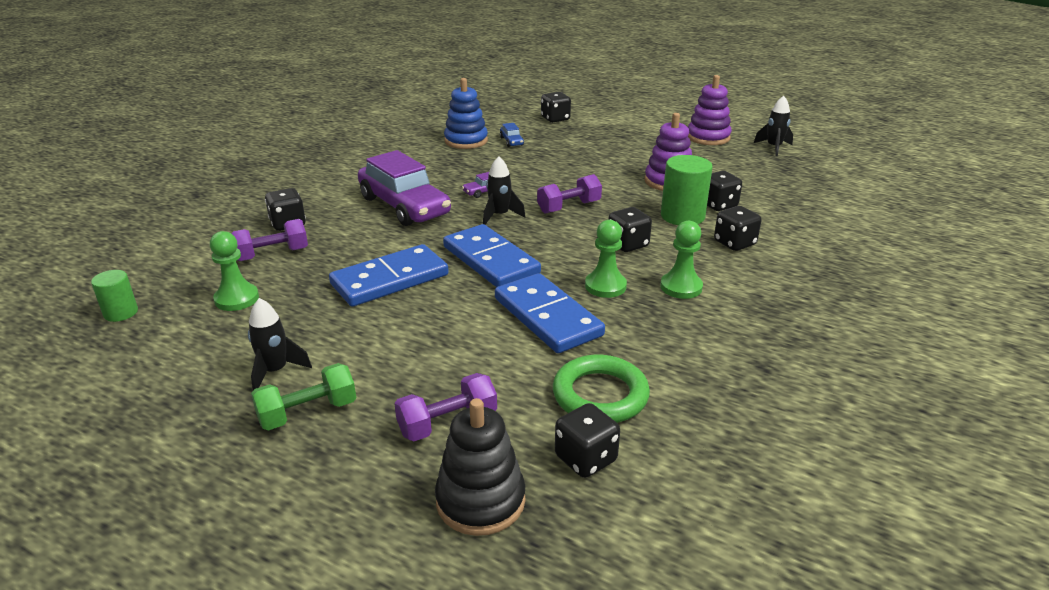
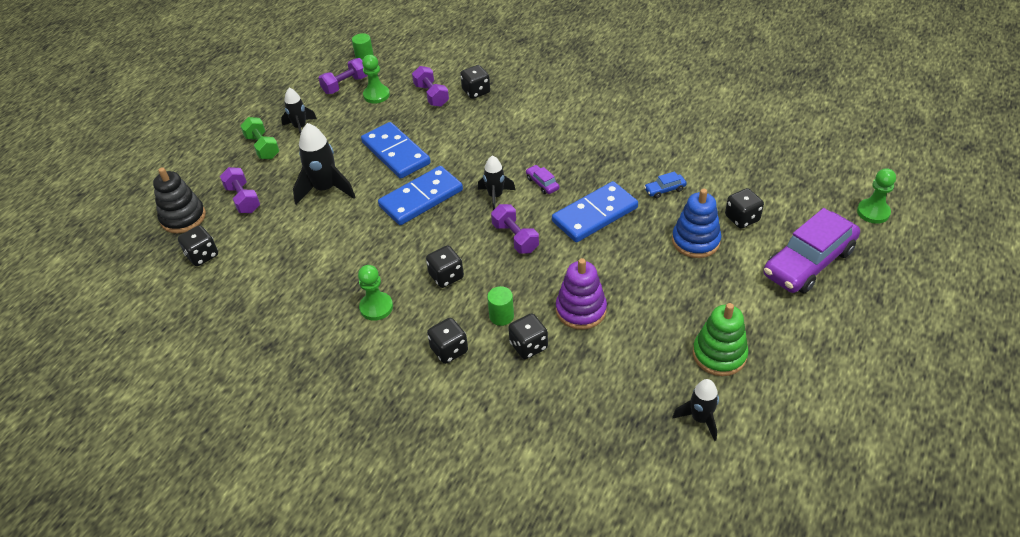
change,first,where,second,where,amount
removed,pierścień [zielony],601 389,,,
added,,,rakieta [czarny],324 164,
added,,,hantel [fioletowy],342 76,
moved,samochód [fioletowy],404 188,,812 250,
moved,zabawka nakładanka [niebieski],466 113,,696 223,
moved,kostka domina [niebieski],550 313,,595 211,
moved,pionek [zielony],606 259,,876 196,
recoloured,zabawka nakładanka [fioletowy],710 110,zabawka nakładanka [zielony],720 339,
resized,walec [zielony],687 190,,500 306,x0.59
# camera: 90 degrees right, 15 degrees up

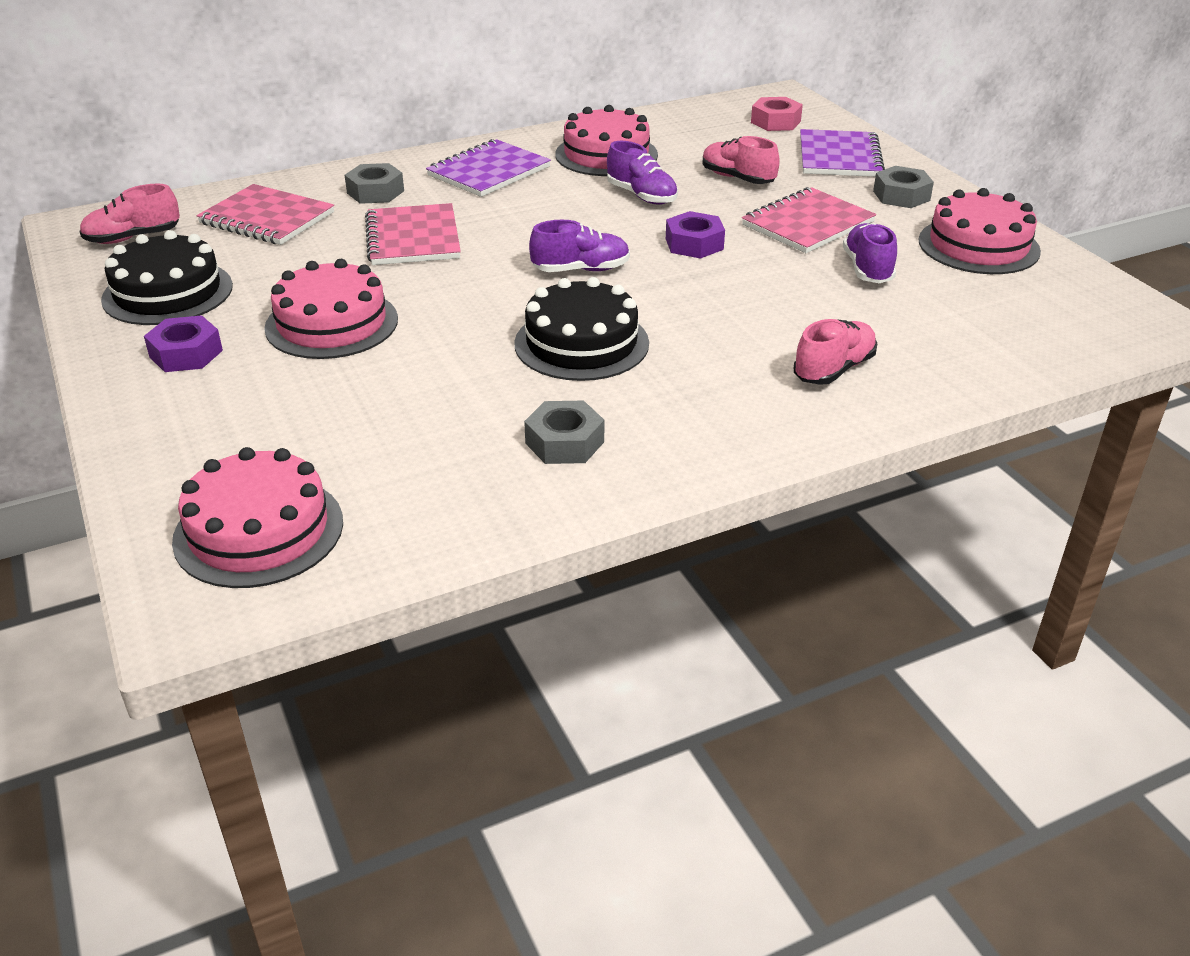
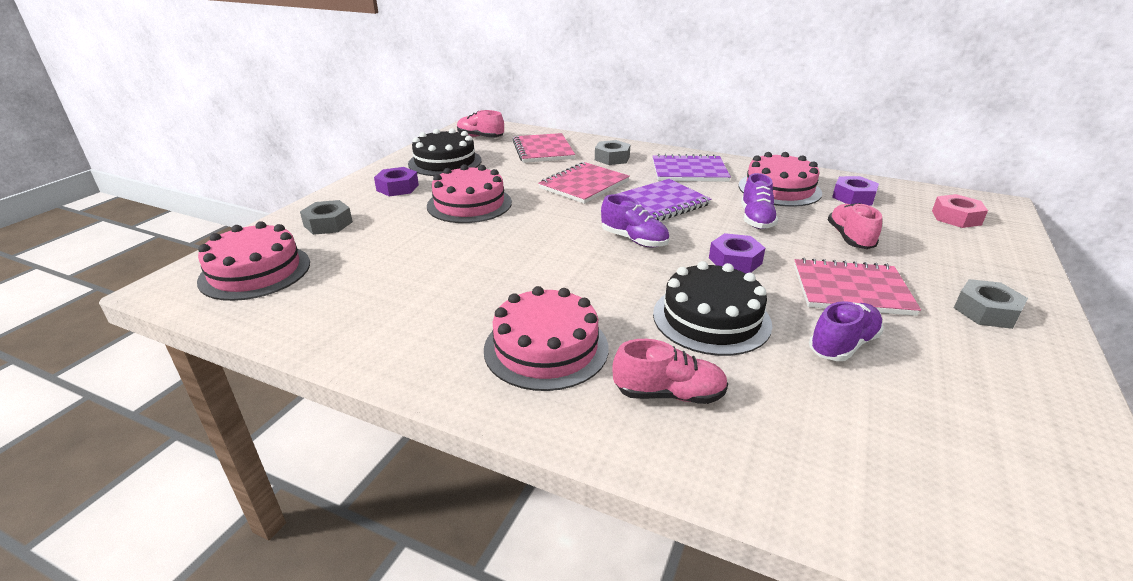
change,first,where,second,where,amount
added,,,nakrętka [fioletowy],855 190,
moved,tort [czarny],581 329,,712 308,
moved,nakrętka [szary],564 432,,326 217,
moved,zeszyt [fioletowy],842 153,,663 200,
moved,tort [różowy],980 231,,546 338,
# camera: 50 degrees right, 5 degrees down

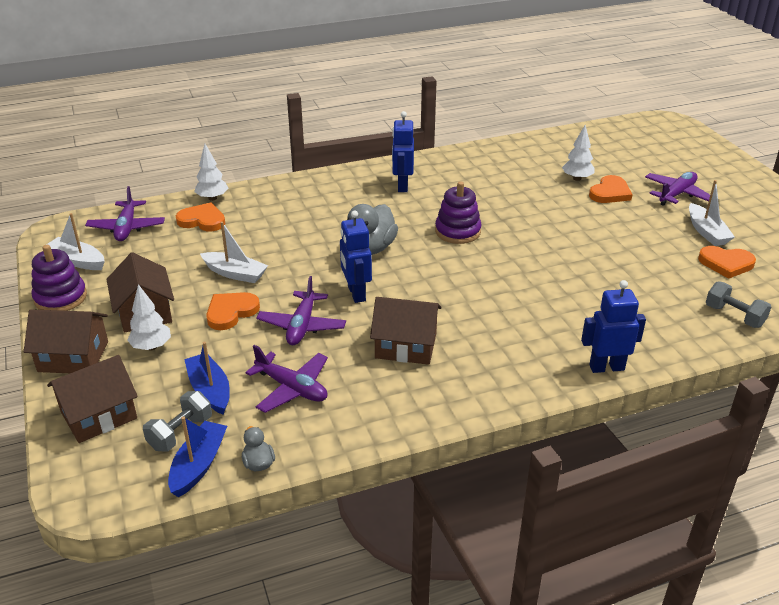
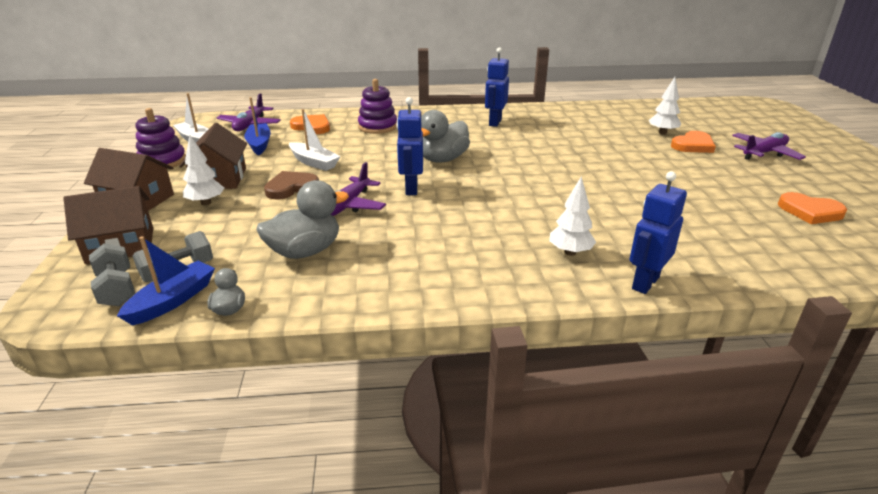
change,first,where,second,where,amount
removed,domek [brązowy],405 331,,,
removed,łódka [biały],712 213,,,
moved,łódka [niebieski],207 378,,257 126,
moved,drzewko [biały],211 172,,572 216,
moved,zabawka nakładanka [fioletowy],458 212,,377 106,
moved,hantel [szary],738 304,,112 274,
replaced,samolot [fioletowy],286 379,kaczka [szary],303 219,
recoloured,serce [pomarańczowy],233 311,serce [brązowy],291 185,
turned,robot [niebieski],613 326,,658 232,60 degrees counterclockwise
# camera: 15 degrees right, 5 degrees down

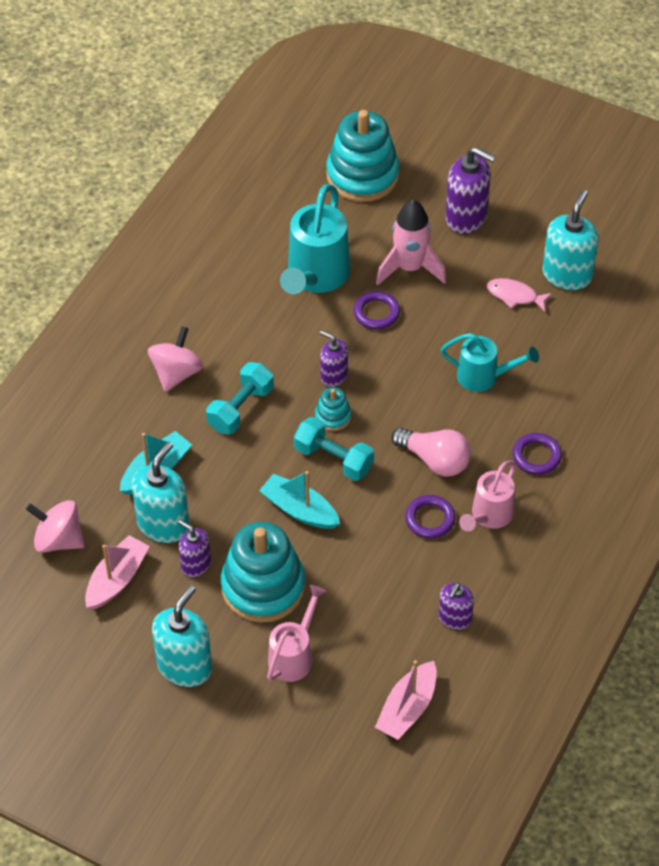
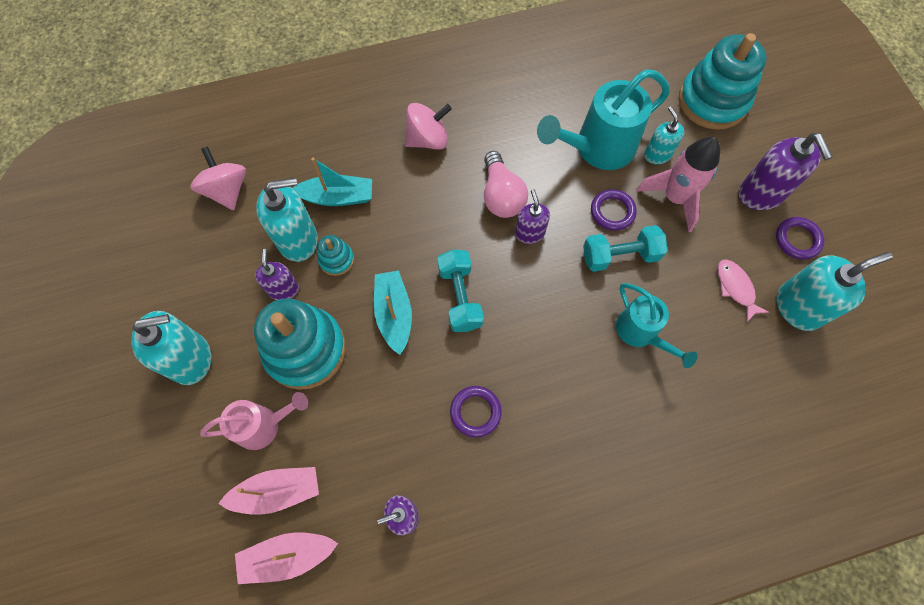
change,first,where,second,where,amount
removed,konewka [różowy],487 496,,,
added,,,dozownik mydła [turkusowy],664 135,
moved,łódka [różowy],117 572,,268 491,
moved,hantel [turkusowy],240 398,,625 248,
moved,zabawka nakładanka [turkusowy],333 409,,335 255,
moved,żarówka [różowy],431 452,,506 184,
moved,pierścień [fioletowy],537 454,,800 238,
# camera: 45 degrees right, 15 degrees up

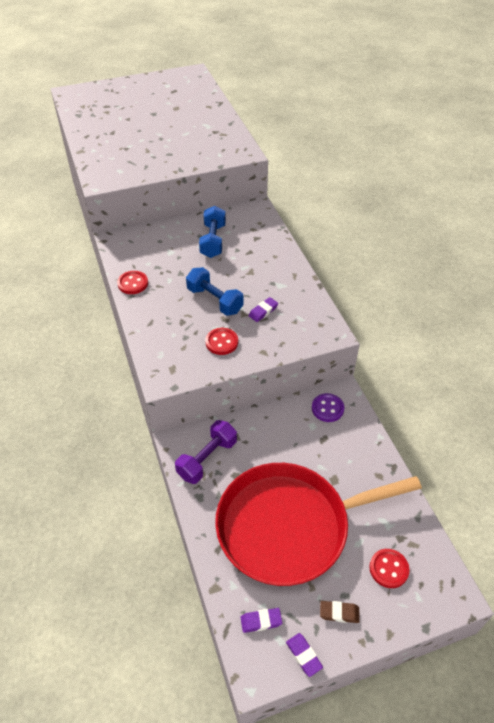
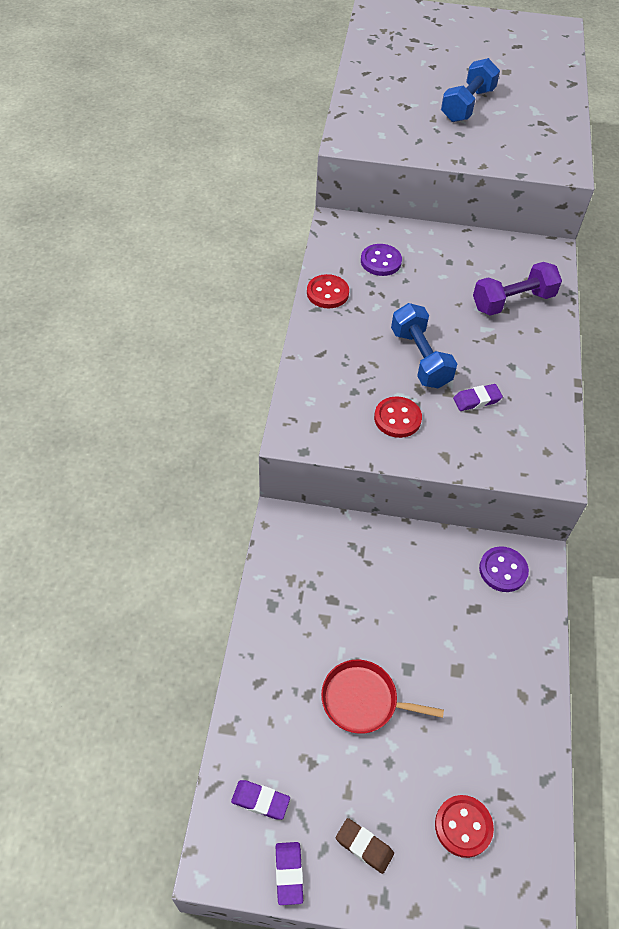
change,first,where,second,where,amount
added,,,guzik [fioletowy],381 260,
moved,hantel [fioletowy],206 452,,517 289,
moved,hantel [niebieski],212 232,,470 90,
resized,patelnia [czerwony],318 524,,382 697,x0.41
# camera: 25 degrees right, 5 degrees up

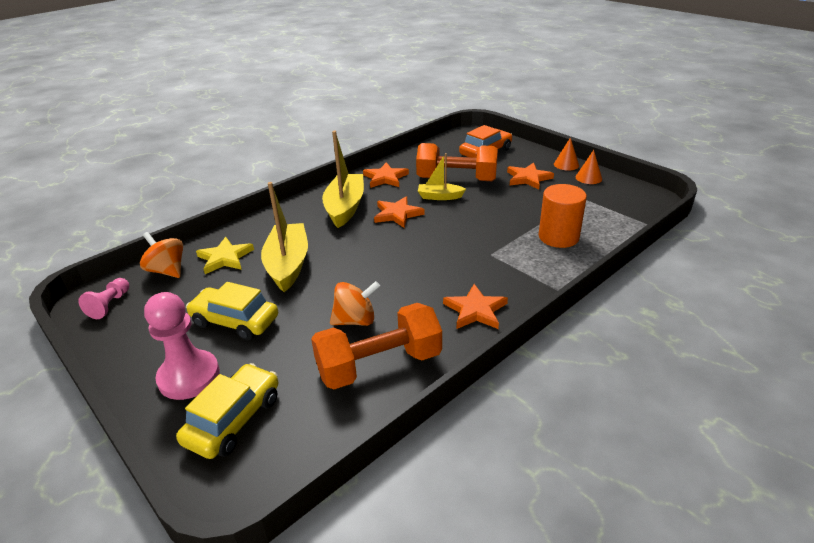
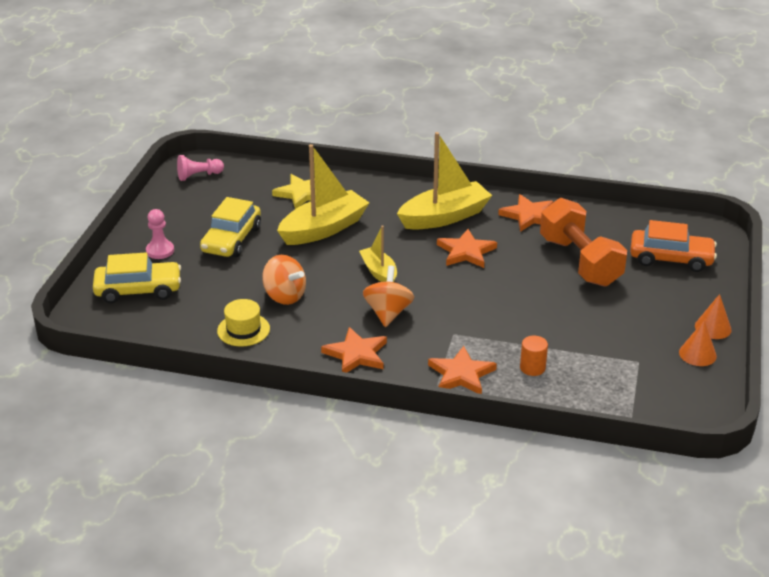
change,first,where,second,where,amount
moved,bączek [pomarańczowy],161 255,,388 296,
moved,łódka [żółty],442 176,,378 254,
moved,gwiazda [pomarańczowy],530 176,,462 370,
replaced,hantel [pomarańczowy],376 346,kapelusz [żółty],243 323,
turned,samochód [żółty],232 311,,230 227,150 degrees counterclockwise
resized,pionek [różowy],182 346,,160 234,x0.56
resized,walec [pomarańczowy],562 216,,534 356,x0.52
# camera: 55 degrees right, 0 degrees up

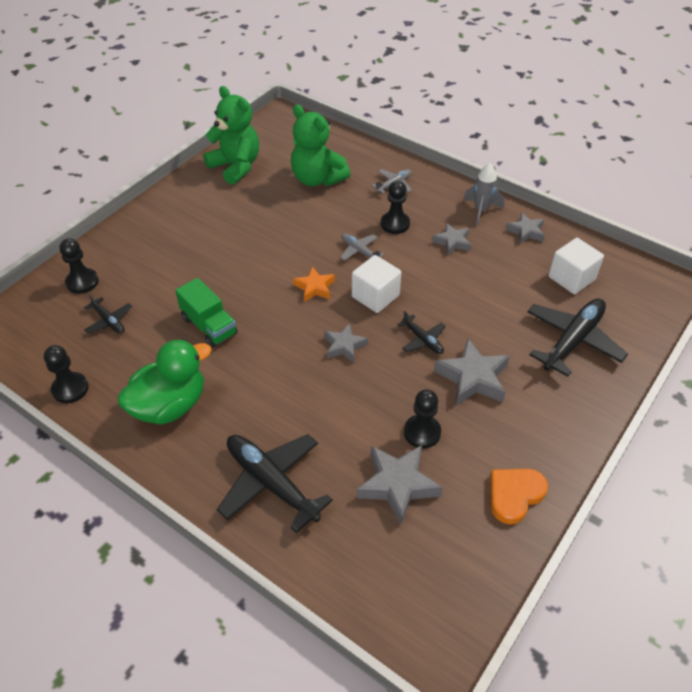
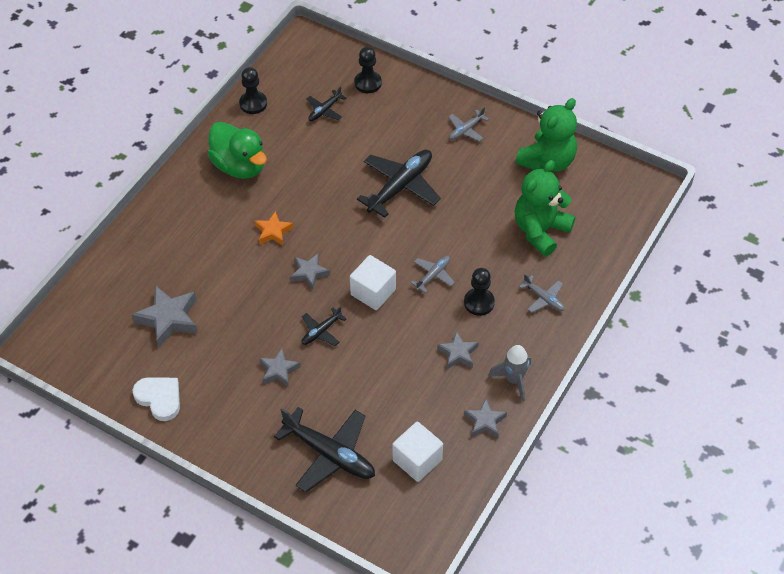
change,first,where,second,where,amount
removed,ciężarówka [zielony],206 313,,,
removed,pionek [czarny],422 419,,,
added,,,samolot [szary],469 124,
moved,samolot [czarny],275 483,,399 184,
moved,gwiazda [pomarańczowy],314 284,,274 228,
recoloured,serce [pomarańczowy],519 496,serce [biały],156 399,
resized,gwiazda [szary],472 372,,280 368,x0.61
# camera: 85 degrees right, 5 degrees up

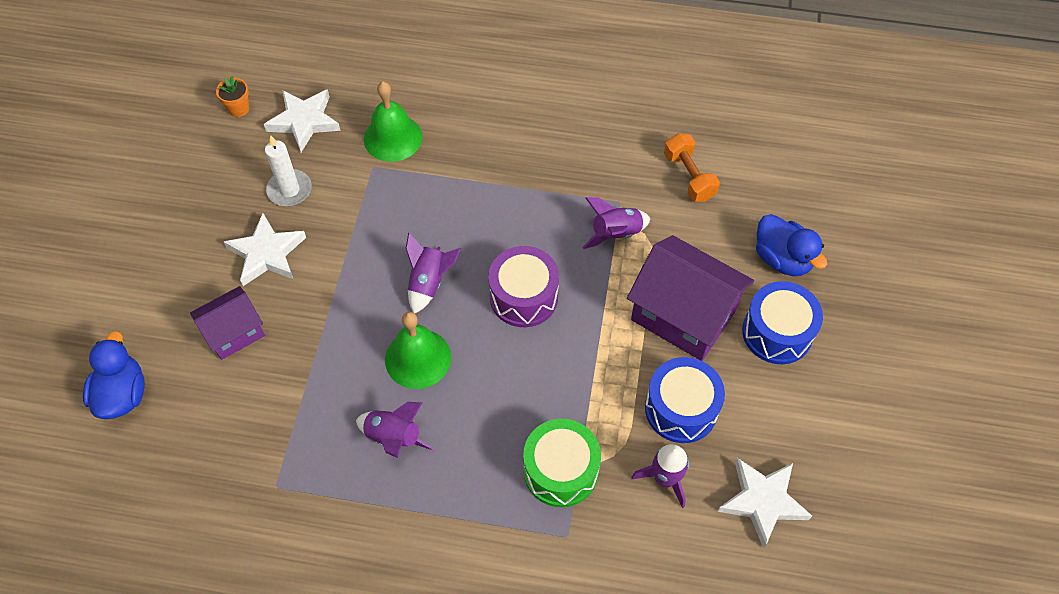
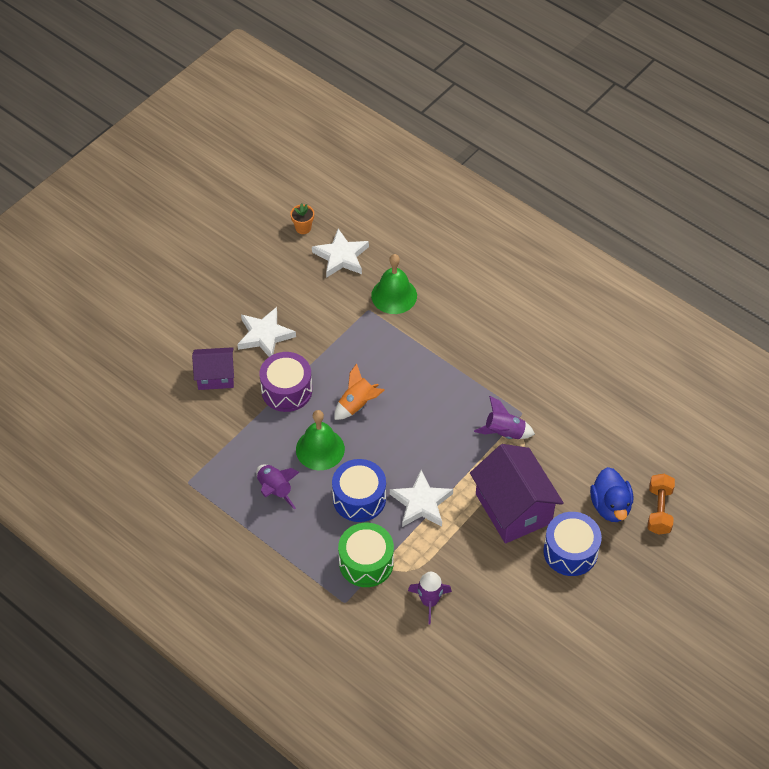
change,first,where,second,where,amount
removed,kaczka [niebieski],114 375,,,
removed,świeca [biały],288 170,,,
moved,bęben [fioletowy],523 286,,285 382,
moved,bęben [niebieski],685 400,,359 490,
moved,hantel [pomarańczowy],692 167,,661 504,
moved,gwiazda [biały],764 503,,421 498,
recoloured,rakieta [fioletowy],433 273,rakieta [pomarańczowy],360 391,
# camera: 30 degrees right, 5 degrees down

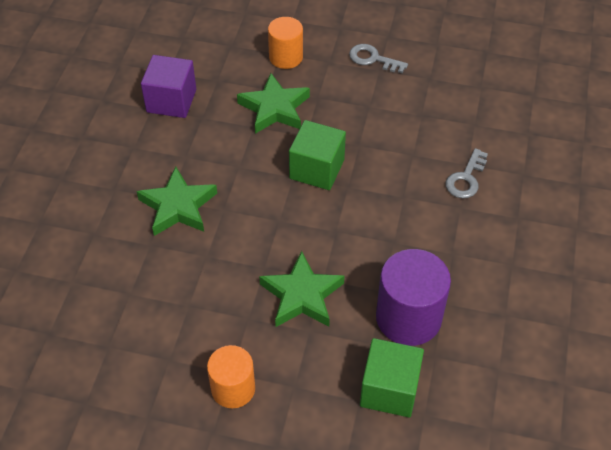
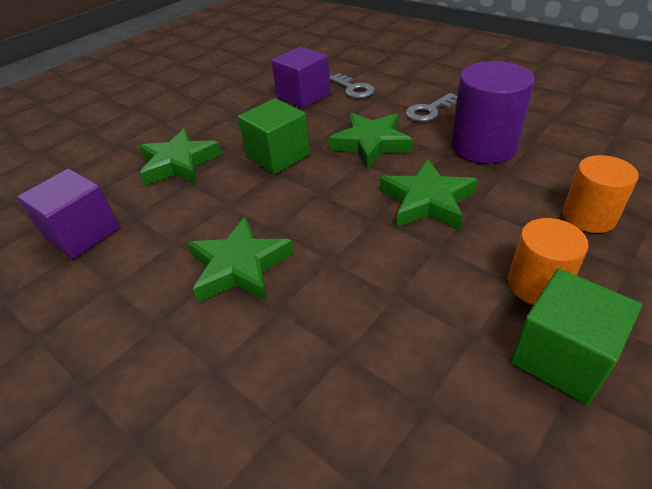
change,first,where,second,where,amount
added,,,sześcian [fioletowy],300 77,
added,,,gwiazda [zielony],370 141,
moved,walec [pomarańczowy],285 43,,600 194,
moved,klucz [szary],378 58,,431 107,
moved,sześcian [zielony],392 377,,576 337,
# camera: 60 degrees left, 10 degrees down

